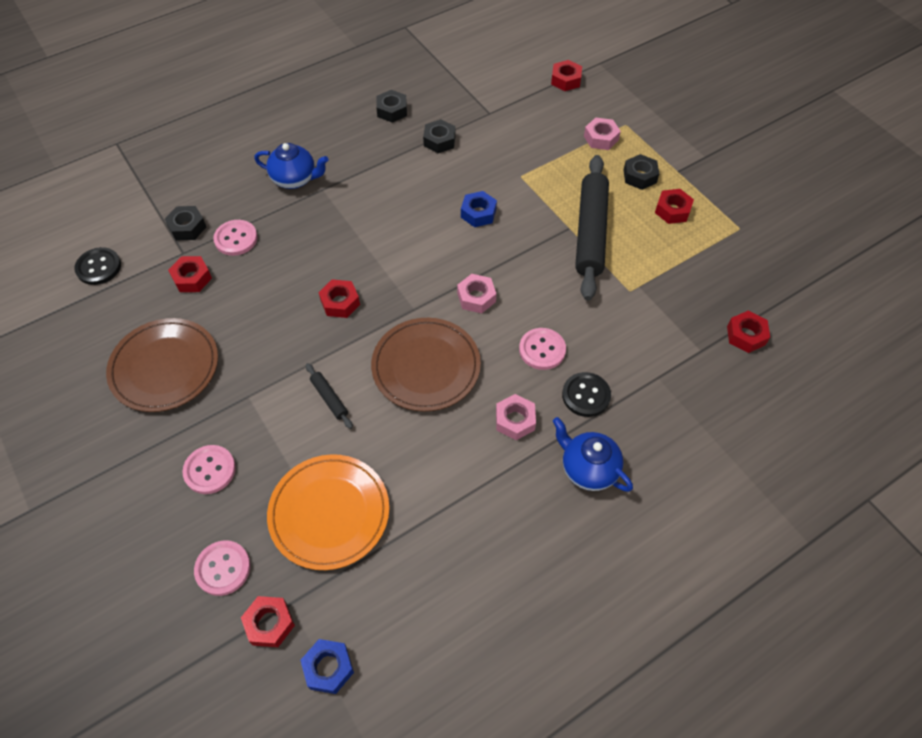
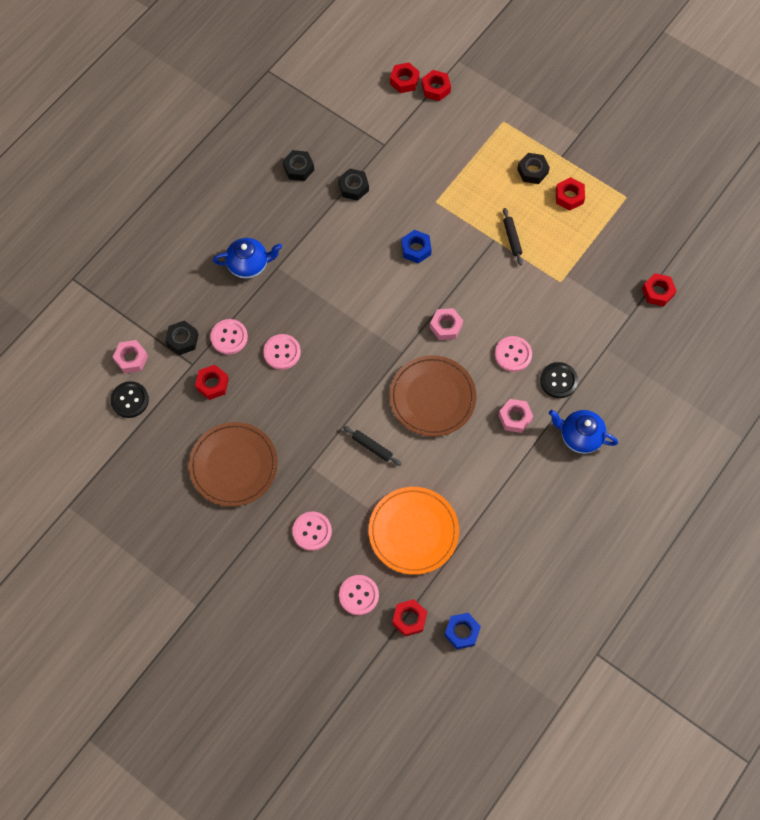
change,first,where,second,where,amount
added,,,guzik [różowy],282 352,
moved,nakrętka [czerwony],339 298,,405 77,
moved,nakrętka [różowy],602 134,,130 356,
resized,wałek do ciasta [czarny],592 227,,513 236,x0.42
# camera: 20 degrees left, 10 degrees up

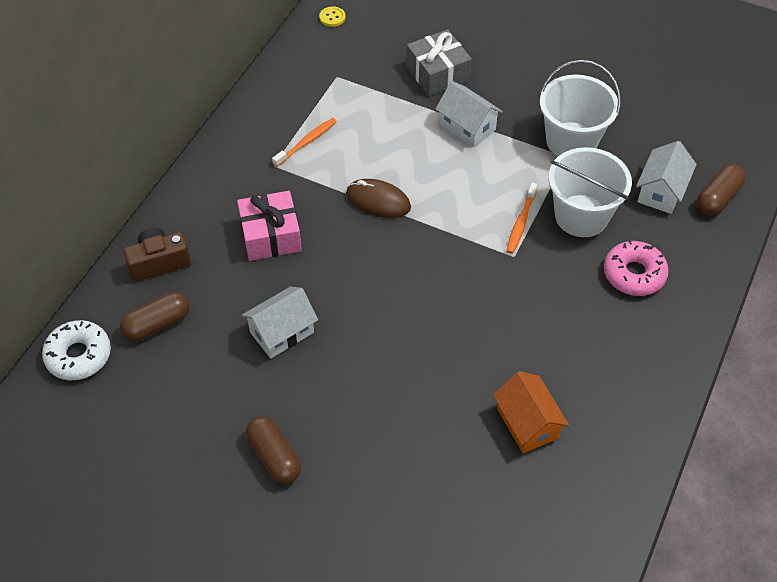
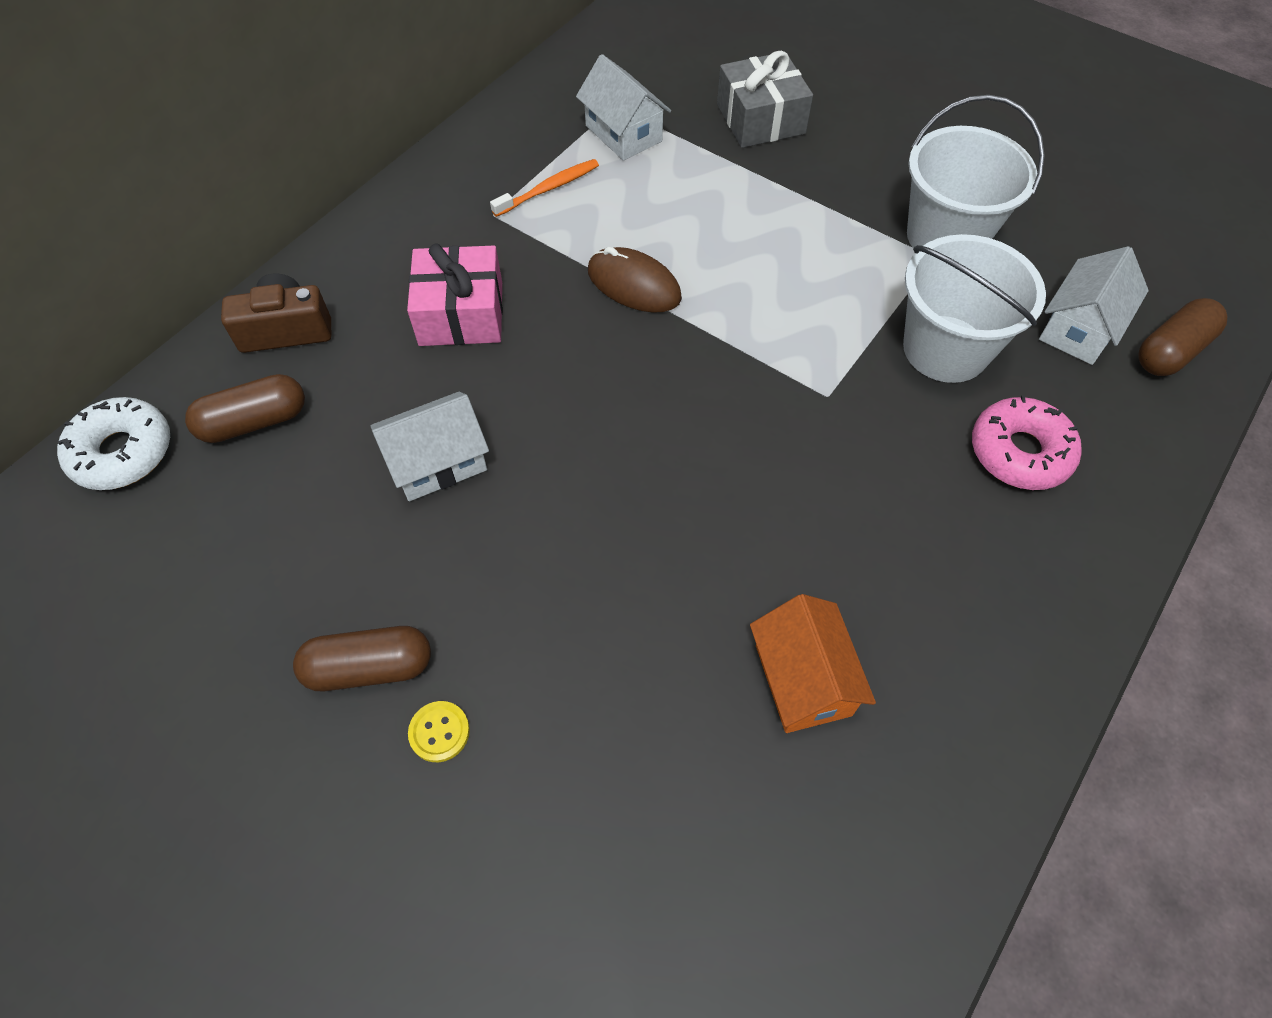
change,first,where,second,where,amount
removed,szczoteczka do zębów [pomarańczowy],522 218,,,
moved,guzik [żółty],332 16,,439 731,
moved,domek [biały],469 114,,623 107,
turned,kapsułka [brązowy],273 450,,362 658,75 degrees counterclockwise
# camera: 10 degrees right, 5 degrees up

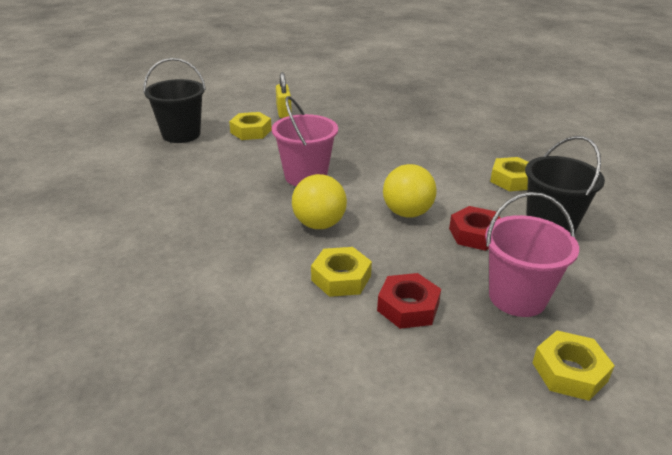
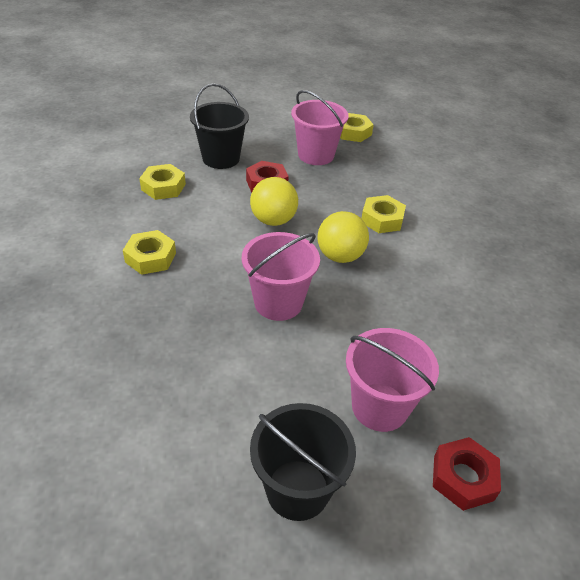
change,first,where,second,where,amount
removed,kłódka [żółty],284 95,,,
added,,,wiadro [różowy],392 380,
moved,nakrętka [żółty],250 126,,149 252,
moved,nakrętka [czerwony],409 301,,467 474,
# camera: 130 degrees left, 10 degrees up

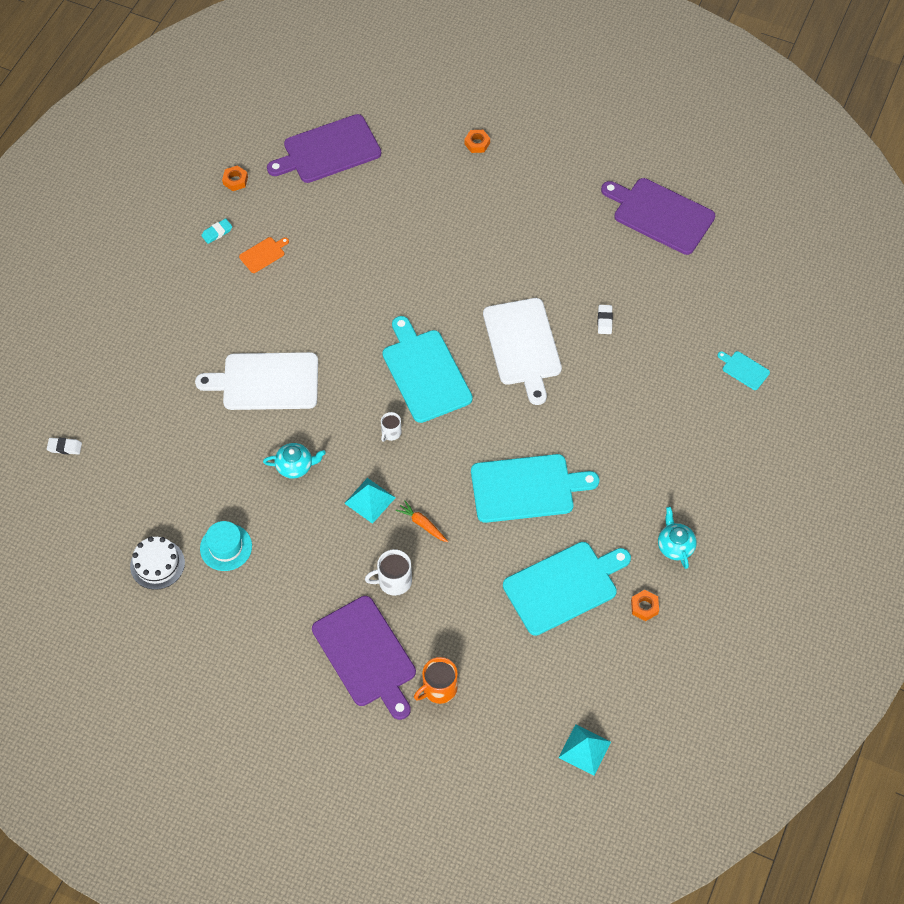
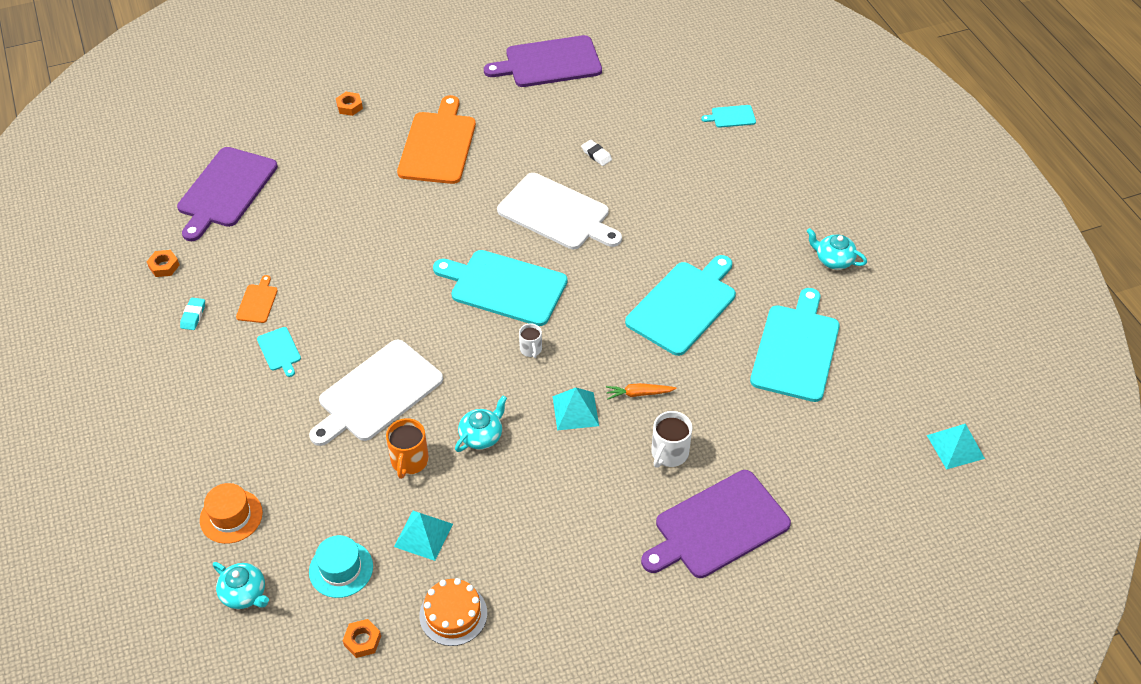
change,first,where,second,where,amount
added,,,kapelusz [pomarańczowy],231 513,
added,,,deska do krojenia [turkusowy],279 352,
added,,,piramida [turkusowy],423 536,
added,,,deska do krojenia [pomarańczowy],436 139,
moved,kapelusz [turkusowy],226 546,,341 566,
moved,kubek [pomarańczowy],436 680,,407 448,
moved,nakrętka [pomarańczowy],645 605,,361 638,
replaced,gumka do mazania [biały],64 446,imbryk [turkusowy],241 585,
recoloured,tort [biały],157 563,tort [pomarańczowy],453 612,
turned,deska do krojenia [fioletowy],364 658,,716 524,135 degrees clockwise
# camera: 45 degrees left, 10 degrees down

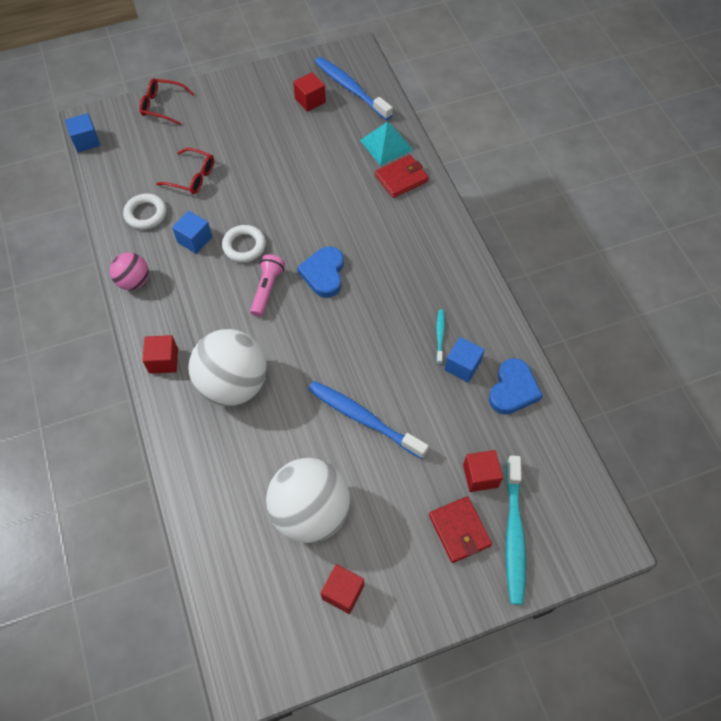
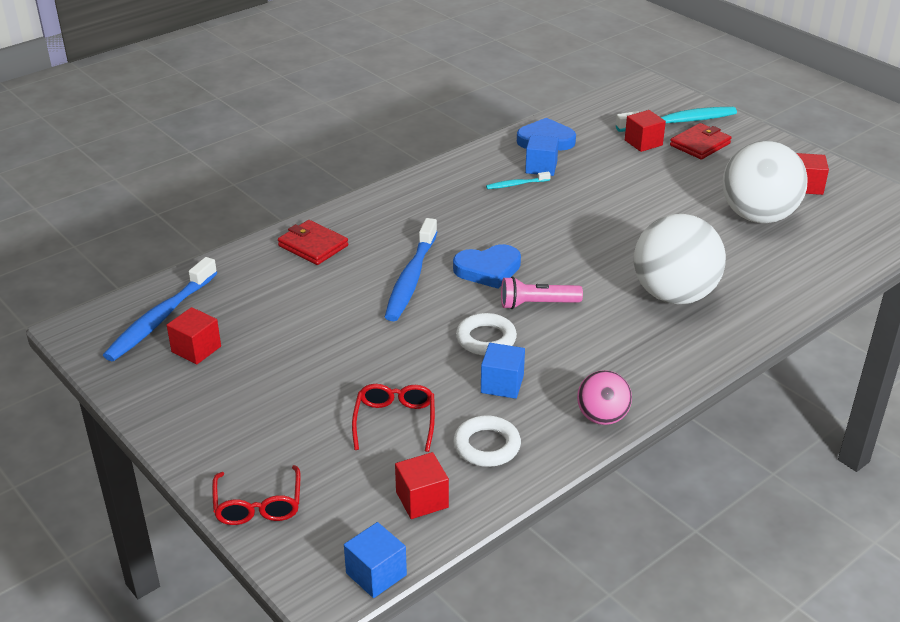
change,first,where,second,where,amount
removed,piramida [turkusowy],386 144,,,
moved,sześcian [czerwony],160 354,,422 485,
moved,szczoteczka do zębów [niebieski],368 420,,411 269,
# camera: 110 degrees left, 25 degrees down

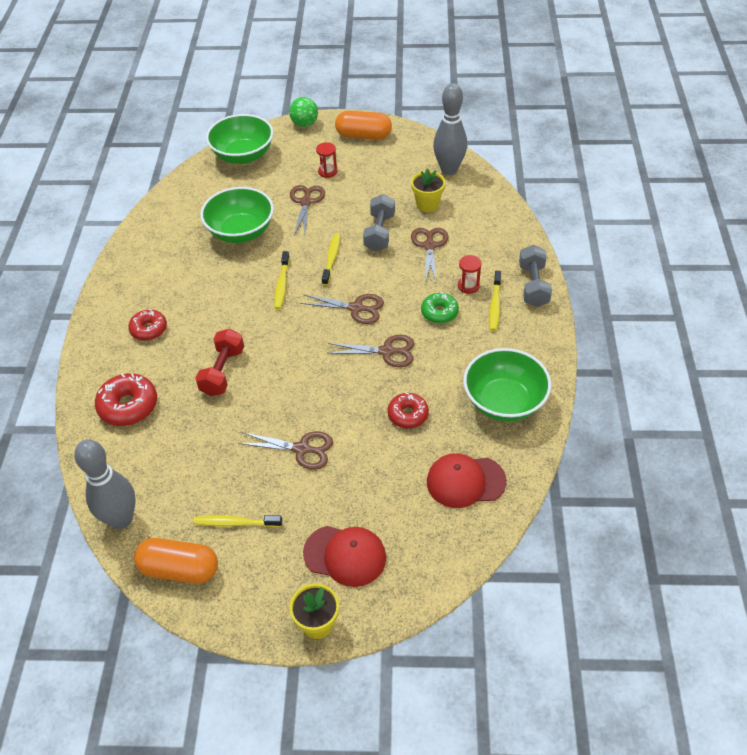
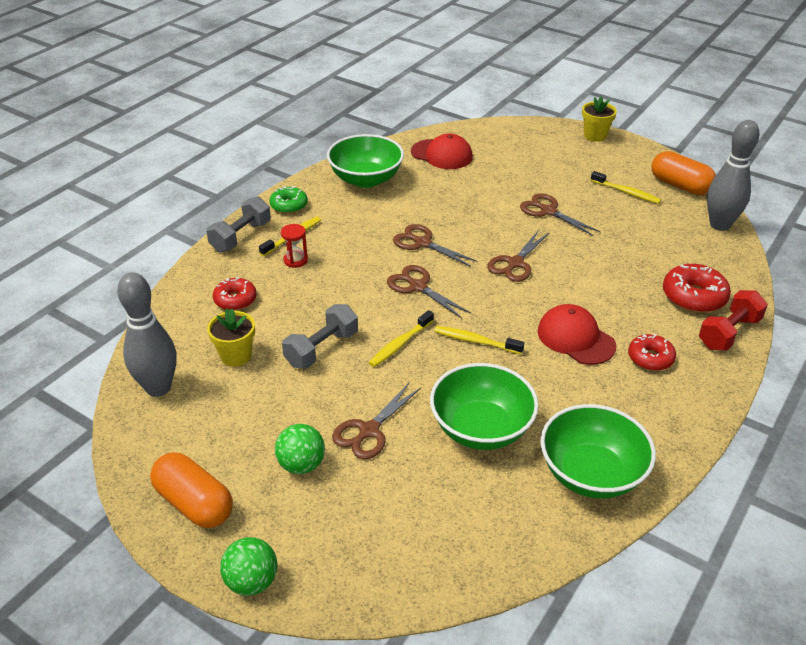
change,first,where,second,where,amount
moved,hantel [czerwony],219 362,,733 320,
moved,miska [zielony],239 139,,598 451,
moved,czapka [czerwony],344 556,,577 334,
moved,donut [czerwony],408 411,,235 294,
moved,nożyczki [brązowy],429 255,,518 256,
moved,donut [zielony],440 308,,288 200,
replaced,klepsydra [czerwony],326 160,piłka [zielony],300 449,
turned,szczoteczka do zębów [żółty],282 280,,479 340,105 degrees counterclockwise
# camera: 150 degrees left, 10 degrees down

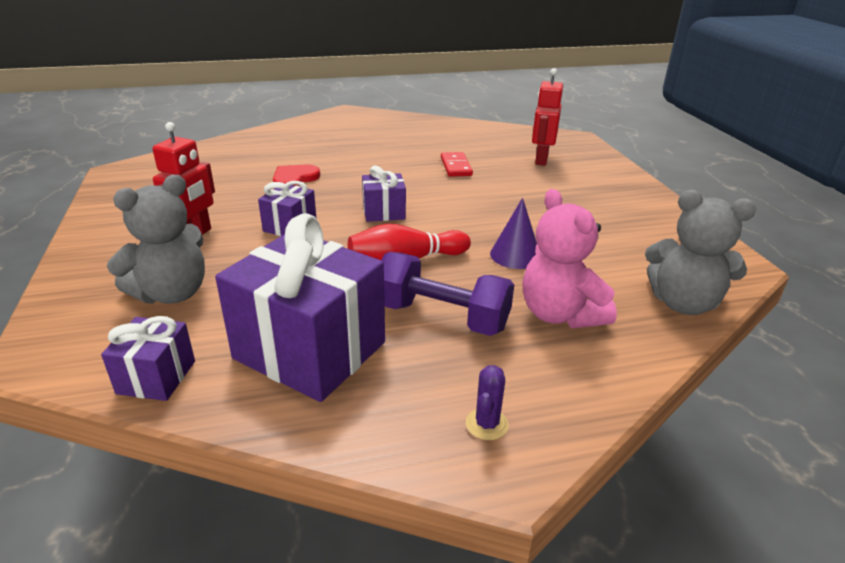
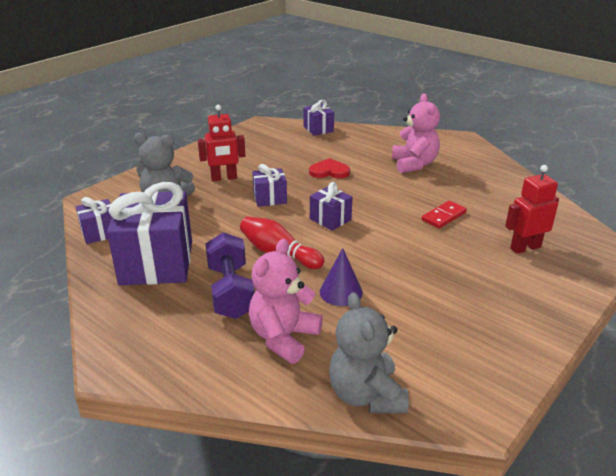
change,first,where,second,where,amount
removed,kaktus [fioletowy],487 402,,,
added,,,prezent [fioletowy],319 118,
added,,,miś [różowy],416 133,
# camera: 55 degrees right, 0 degrees up

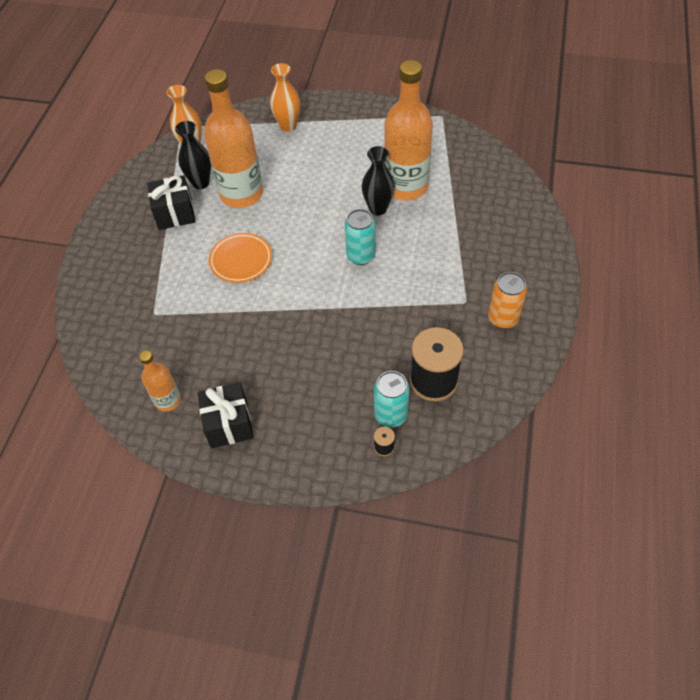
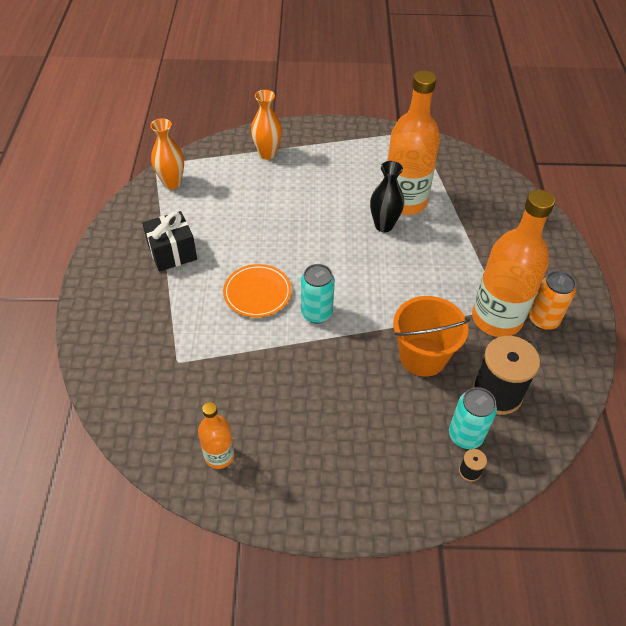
change,first,where,second,where,amount
removed,wazon [czarny],193 155,,,
removed,prezent [czarny],226 415,,,
added,,,wiadro [pomarańczowy],431 336,
moved,butelka [pomarańczowy],233 138,,513 263,
moved,puszka [turkusowy],360 237,,318 294,
# camera: 15 degrees left, 5 degrees down

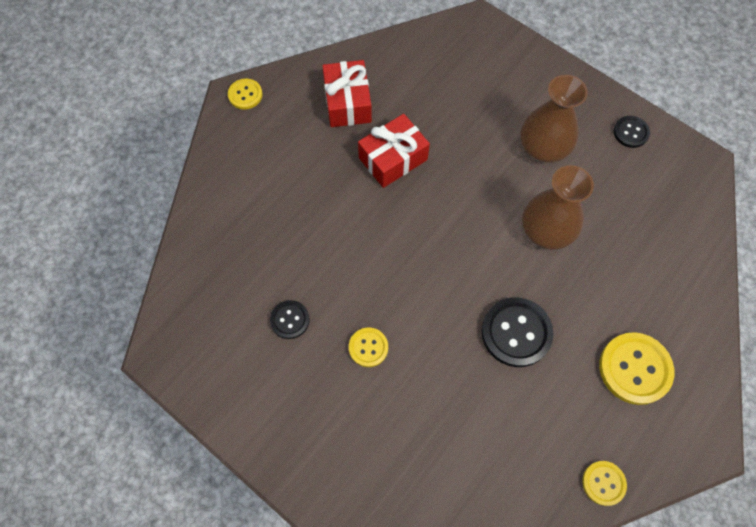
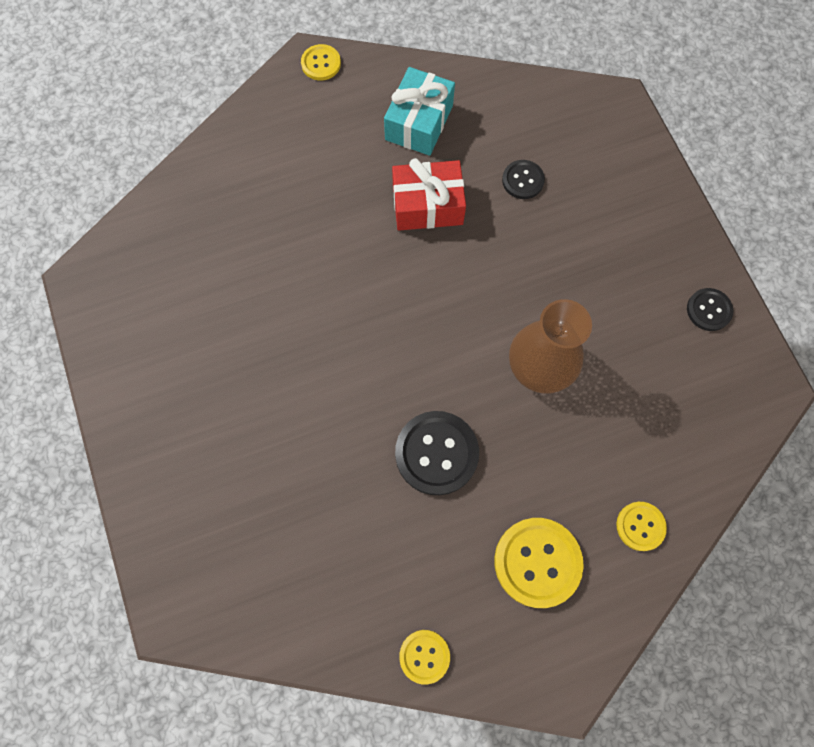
change,first,where,second,where,amount
removed,wazon [brązowy],554 118,,,
moved,guzik [czarny],290 319,,523 179,
moved,guzik [żółty],368 347,,641 526,
recoloured,prezent [czerwony],347 93,prezent [turkusowy],419 111,
# camera: 30 degrees right, 5 degrees up

